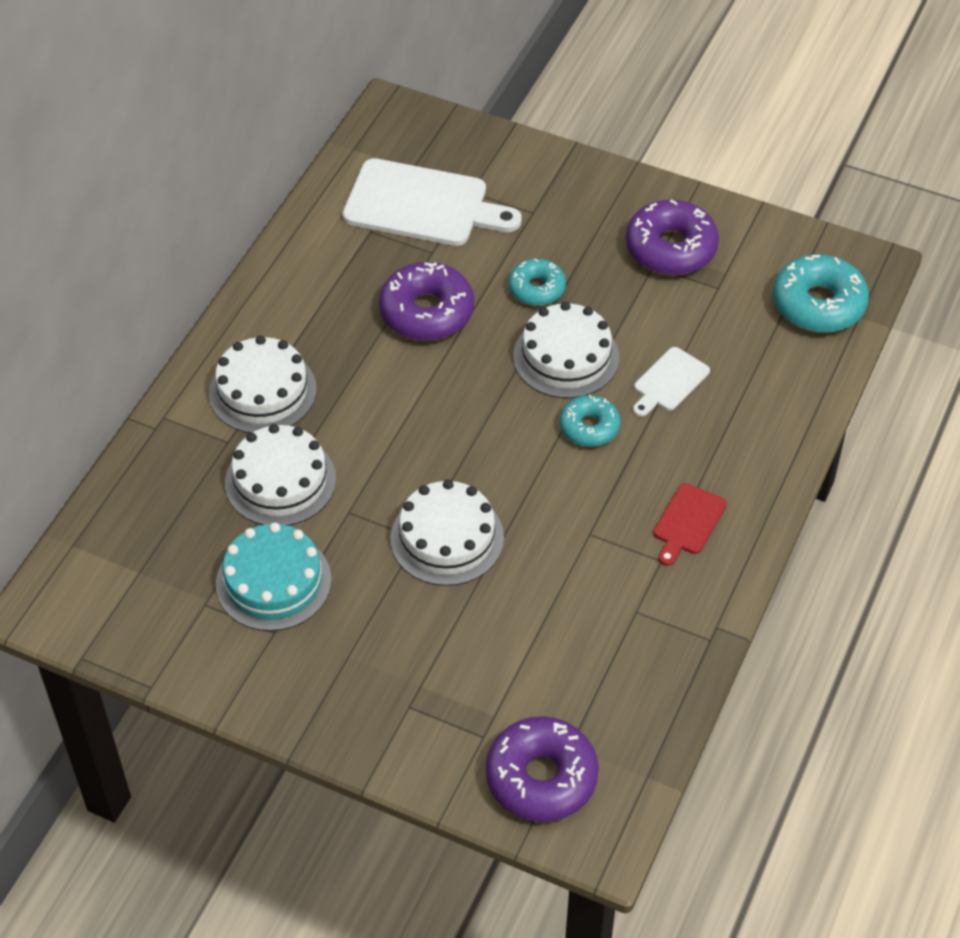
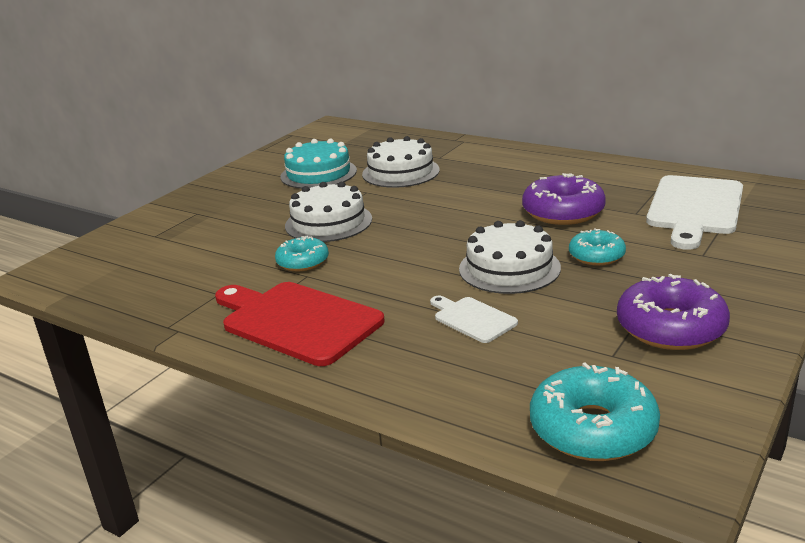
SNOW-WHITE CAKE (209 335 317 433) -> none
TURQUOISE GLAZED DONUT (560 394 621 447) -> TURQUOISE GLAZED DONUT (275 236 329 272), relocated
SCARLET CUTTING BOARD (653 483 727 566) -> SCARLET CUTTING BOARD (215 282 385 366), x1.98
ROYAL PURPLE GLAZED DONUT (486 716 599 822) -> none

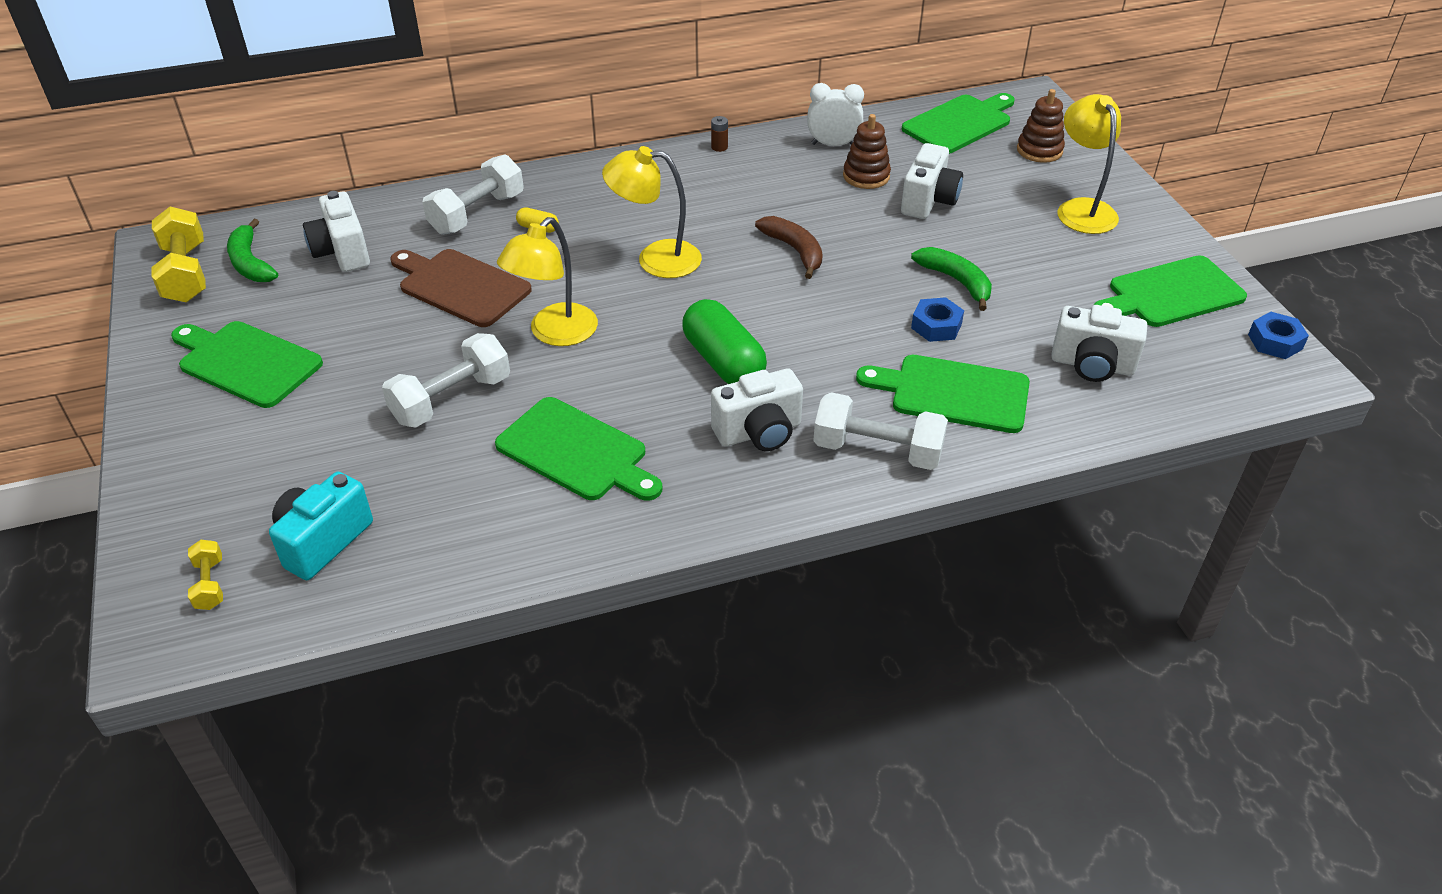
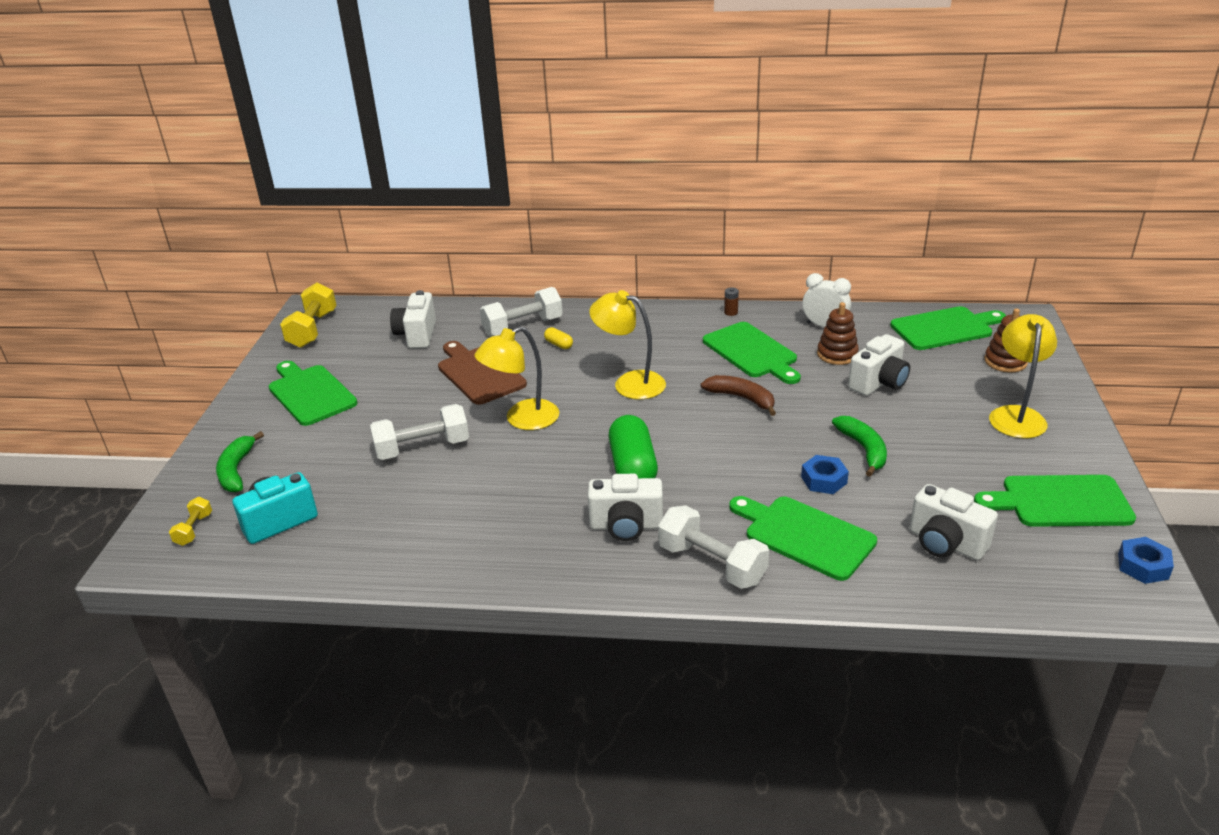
DARK BROWN BANANA (755 216 823 279) -> DARK BROWN BANANA (701 375 776 416), 45 degrees counterclockwise
LEAF-GREEN BANANA (227 219 278 282) -> LEAF-GREEN BANANA (216 431 264 492), relocated
LEAF-GREEN CUTTING BOARD (495 397 662 501) -> LEAF-GREEN CUTTING BOARD (703 322 801 384), relocated

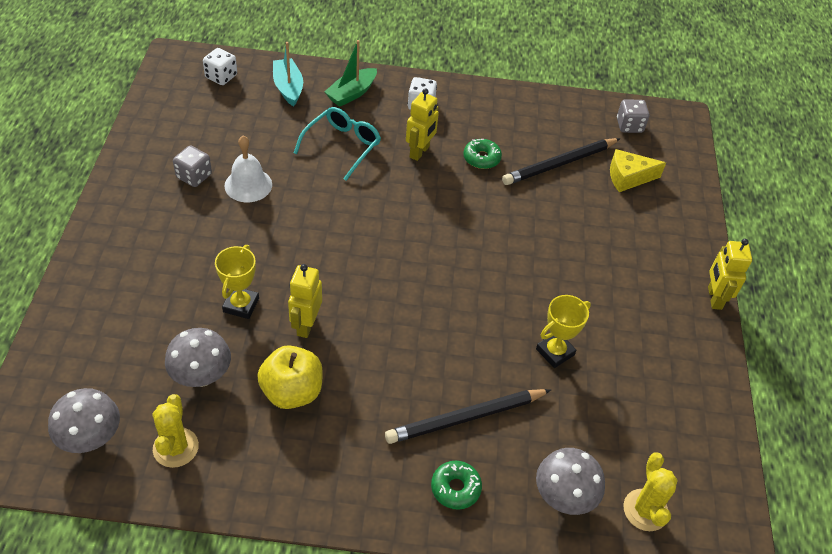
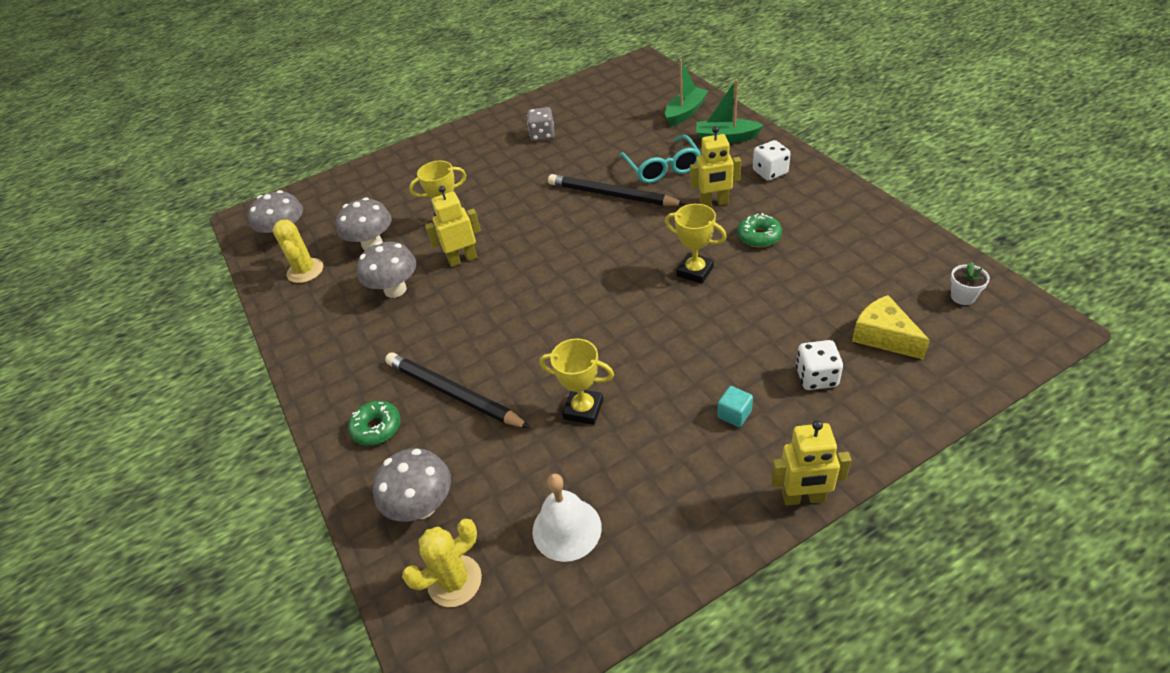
TURQUOISE TOY BOAT (273 42 303 106) -> LEAF-GREEN TOY BOAT (665 59 709 126)
SNOW-WHITE GAME DIE (203 48 237 85) -> SNOW-WHITE GAME DIE (796 340 843 390), relocated
GREY GAME DIE (617 99 649 133) -> SNOW-WHITE POTTED PLANT (950 262 990 305)
TURQUOISE SPECTACLES (294 107 381 181) -> TURQUOISE SPECTACLES (619 135 701 183), 75 degrees clockwise
SNOW-WHITE SCHOOL BELL (225 136 272 202) -> SNOW-WHITE SCHOOL BELL (533 474 602 562), relocated
EBONY WOODEN PENCIL (502 138 621 185) -> EBONY WOODEN PENCIL (548 174 685 206), relocated
GOLDEN ROBOT (708 239 752 310) -> GOLDEN ROBOT (771 420 851 506), 150 degrees counterclockwise
GOLDEN APPLE (257 345 323 409) -> GREY TOADSTOOL (357 241 416 298)
GOLDEN CACTUS (153 394 199 468) -> GOLDEN CACTUS (273 220 323 283), 75 degrees counterclockwise
none -> GOLDEN TROPHY (665 204 727 284)
none -> TURQUOISE SOLID CUBE (717 386 753 427)

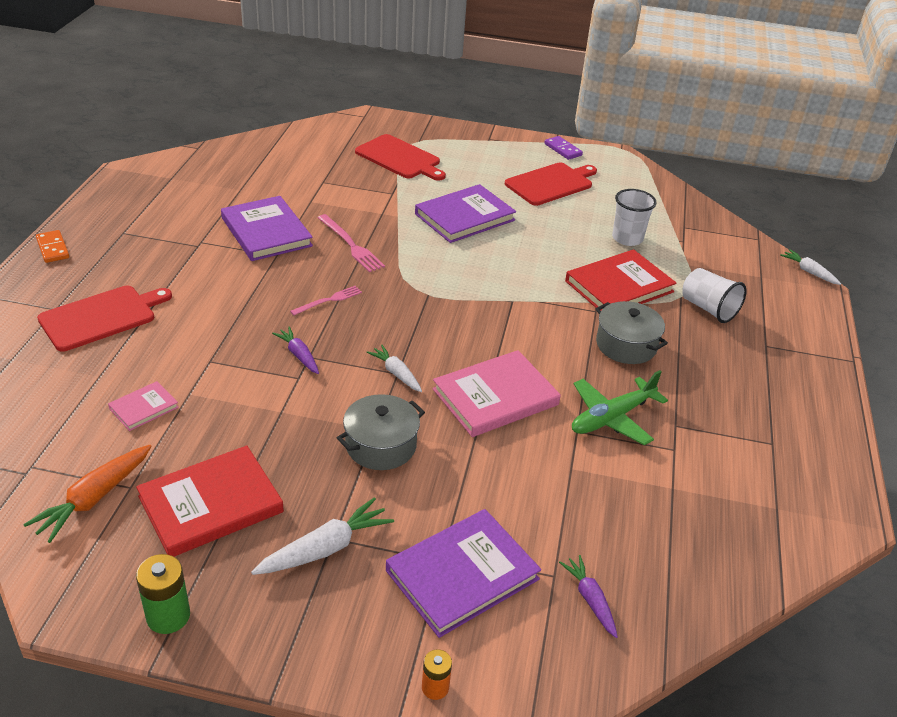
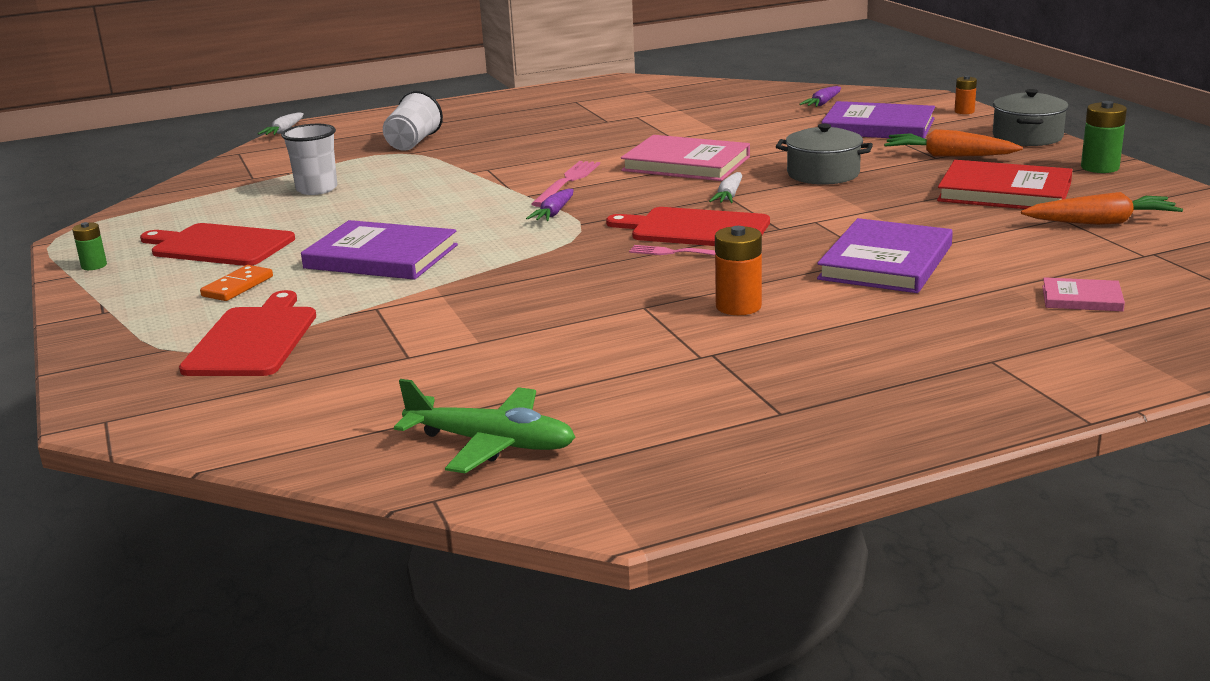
ROYAL PURPLE DOMINO TILE (544 136 583 160) -> LEAF-GREEN AA BATTERY (72 222 107 270)
ROYAL PURPLE BOOK (221 196 313 261) -> ROYAL PURPLE BOOK (817 218 953 293), relocated
ROSY DINNER FORK (318 214 385 272) -> ROSY DINNER FORK (532 161 600 207), relocated
BRIGHT ORANGE DOMINO TILE (36 230 69 263) -> BRIGHT ORANGE DOMINO TILE (200 265 273 301), relocated
SCARLET BOOK (565 249 676 311) -> none
SCARLET CUTTING BOARD (37 286 172 352) -> SCARLET CUTTING BOARD (606 207 770 246), relocated
GREY COOKING POT (596 301 668 364) -> GREY COOKING POT (993 89 1069 146), relocated
ROYAL PURPLE ROOT VEGETABLE (272 327 319 374) -> ROYAL PURPLE ROOT VEGETABLE (526 189 573 221), relocated
LEAF-GREEN AEROPLANE (572 370 668 445) -> LEAF-GREEN AEROPLANE (394 379 576 473), relocated
ROSY BOOK (108 381 179 431) -> ROSY BOOK (1042 277 1125 311), relocated
SNOW-WHITE ROOT VEGETABLE (251 497 394 575) -> BRIGHT ORANGE ROOT VEGETABLE (884 129 1023 157)
none -> BRIGHT ORANGE AA BATTERY (715 226 762 315)

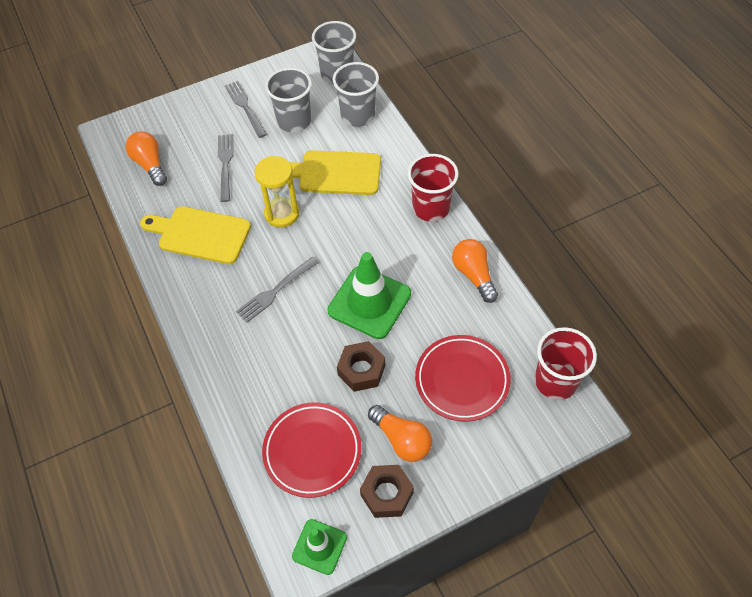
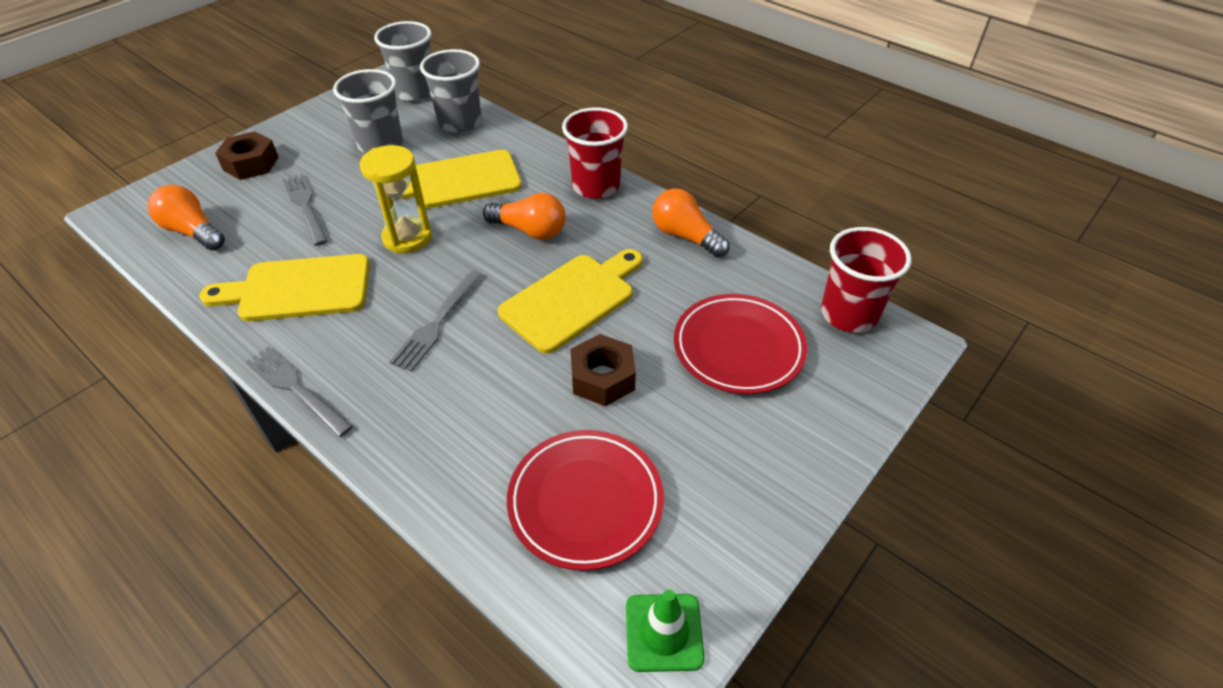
GREY DINNER FORK (225 81 267 138) -> GREY DINNER FORK (246 347 353 437), relocated
LEAF-GREEN TRAFFIC CONE (327 252 411 339) -> GOLDEN CUTTING BOARD (498 249 643 354)
BRIGHT ORANGE LIGHT BULB (368 405 432 462) -> BRIGHT ORANGE LIGHT BULB (483 193 566 240), relocated
DARK BROWN HEXAGON NUT (360 465 414 518) -> DARK BROWN HEXAGON NUT (215 131 279 180), relocated

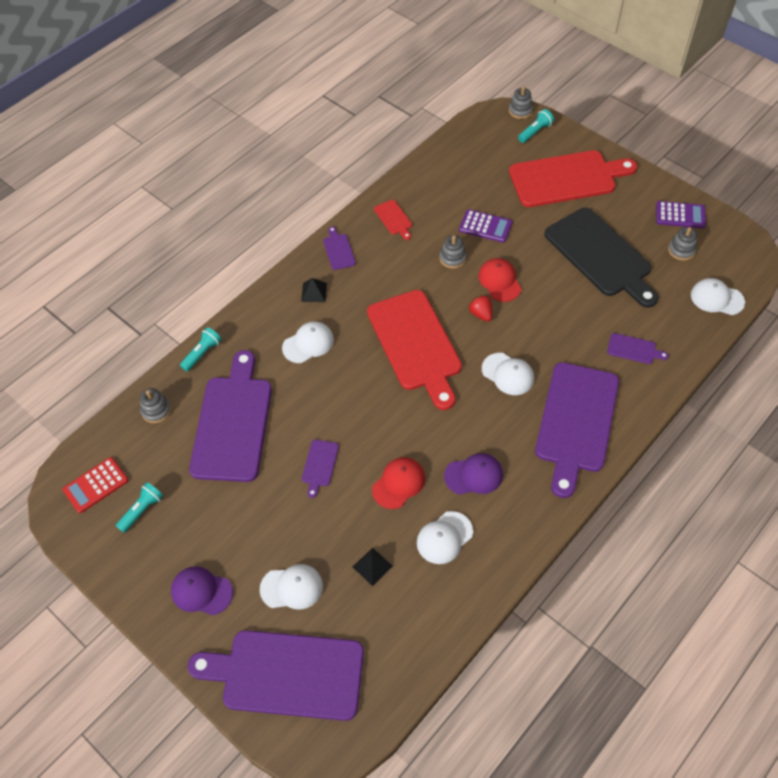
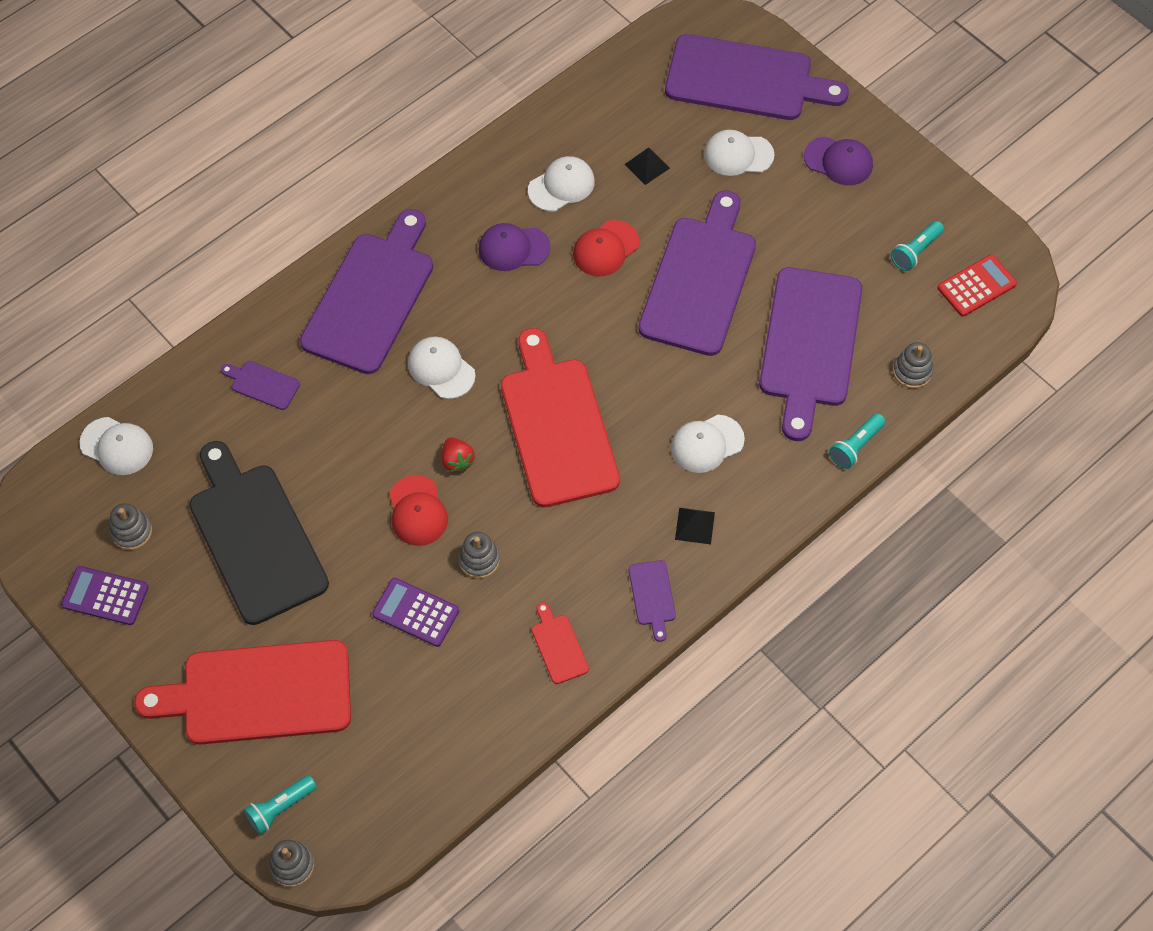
ROYAL PURPLE CUTTING BOARD (302 440 339 498) -> ROYAL PURPLE CUTTING BOARD (638 190 756 356), x2.42

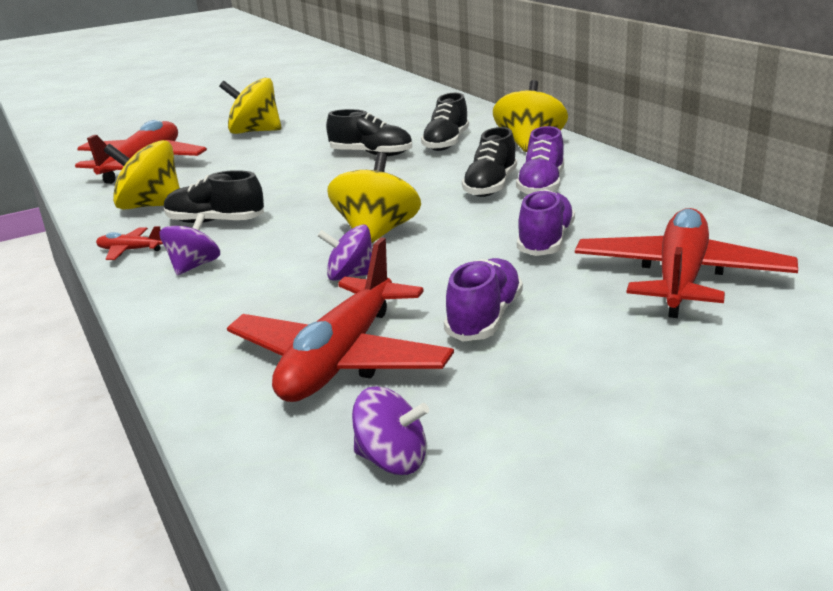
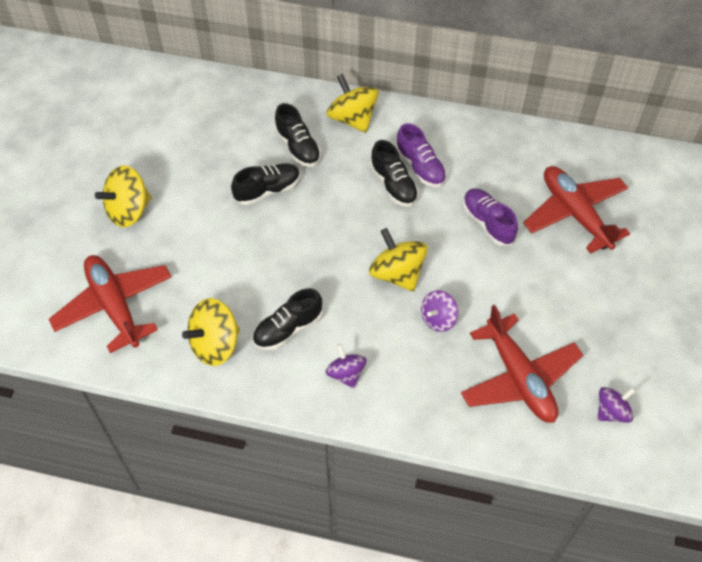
SCARLET AEROPLANE (96 226 163 260) -> none
ROYAL PURPLE SNEAKER (444 258 523 341) -> none

